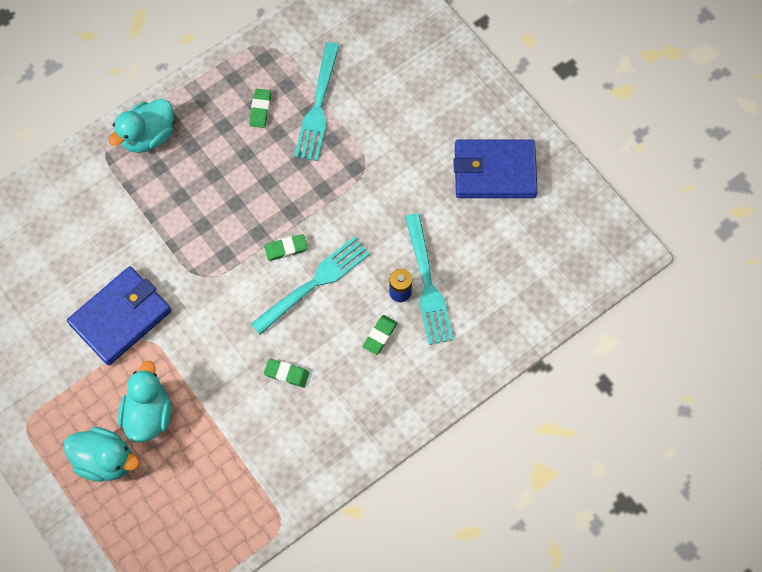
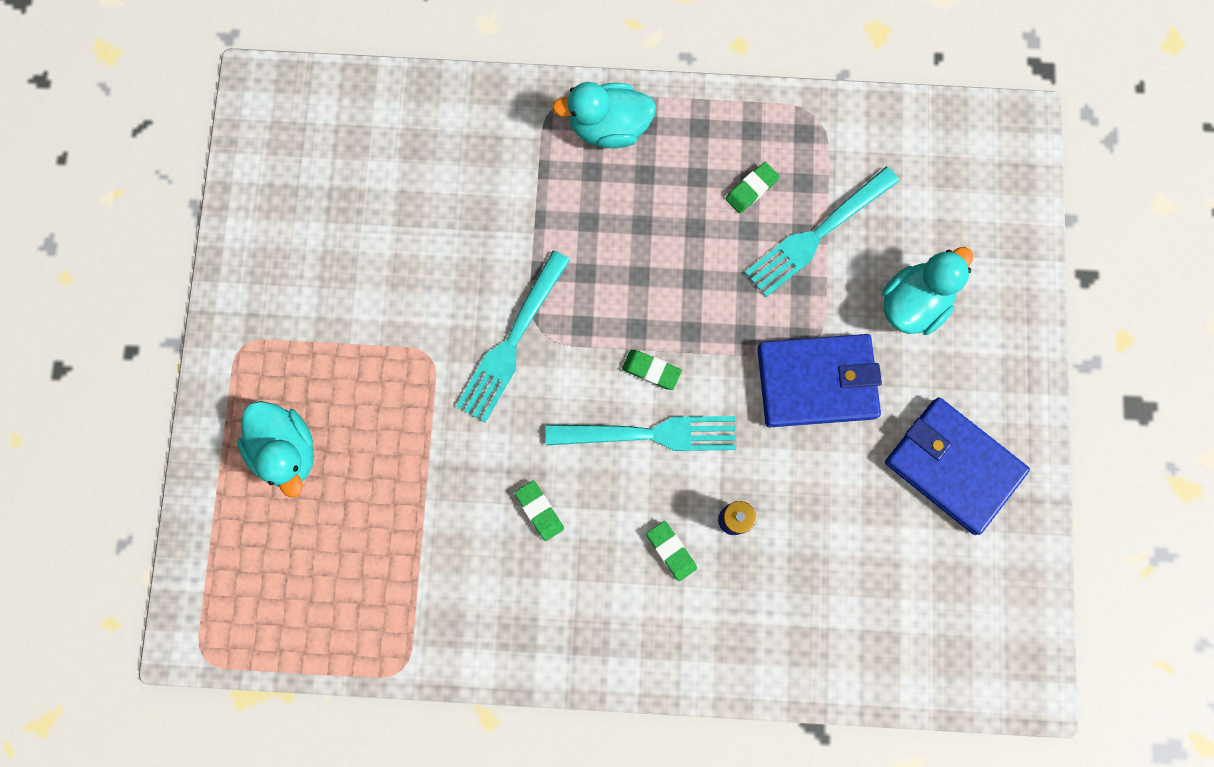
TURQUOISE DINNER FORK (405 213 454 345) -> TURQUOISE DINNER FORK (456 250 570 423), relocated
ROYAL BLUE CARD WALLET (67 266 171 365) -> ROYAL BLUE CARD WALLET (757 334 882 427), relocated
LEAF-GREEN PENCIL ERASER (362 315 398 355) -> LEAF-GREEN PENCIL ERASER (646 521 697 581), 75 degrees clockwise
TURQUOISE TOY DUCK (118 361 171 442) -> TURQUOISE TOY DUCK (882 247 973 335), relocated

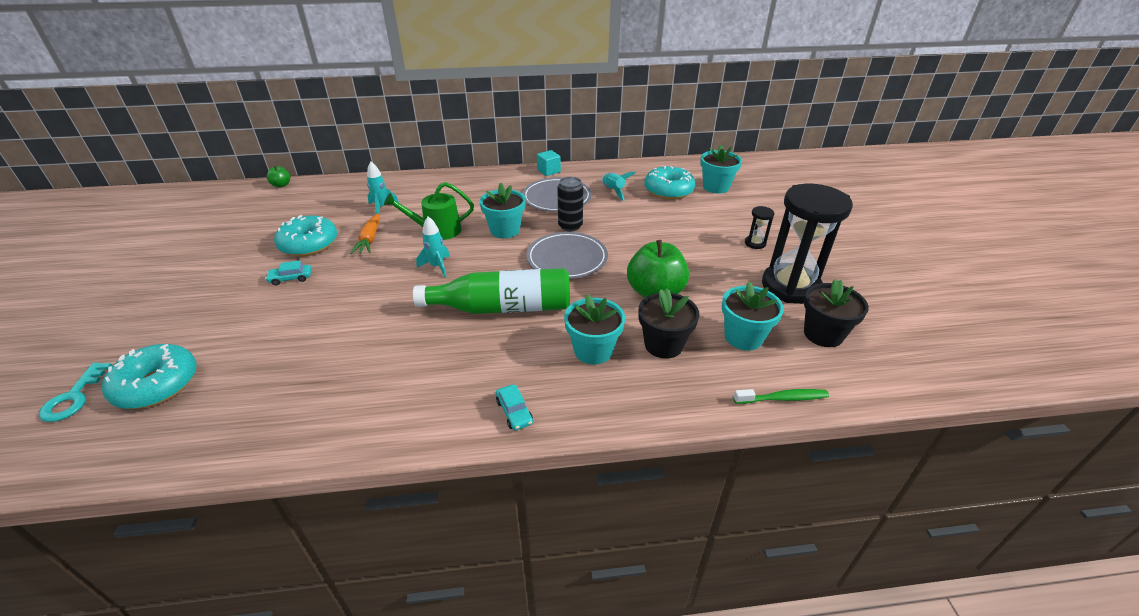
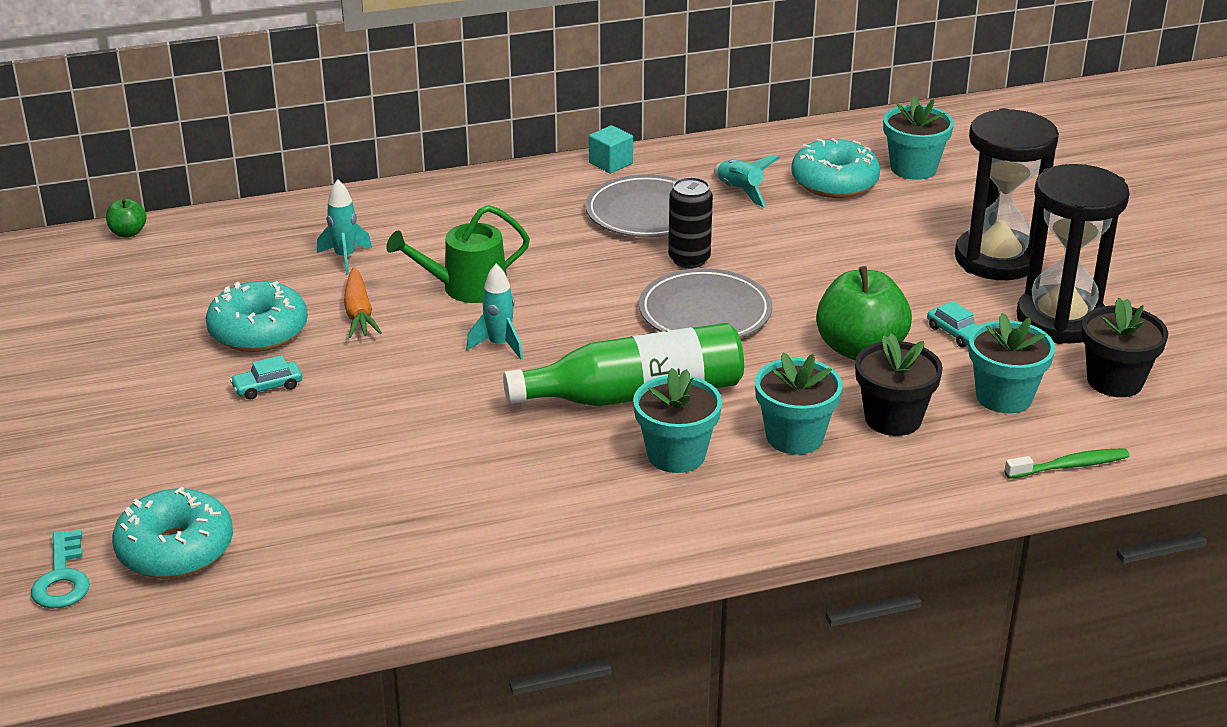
TURQUOISE POTTED PLANT (480 183 526 238) -> TURQUOISE POTTED PLANT (633 368 722 473), relocated
EBONY SAND TIMER (745 206 774 249) -> EBONY SAND TIMER (955 108 1059 280), x2.45
TURQUOISE TOY CAR (496 385 533 431) -> TURQUOISE TOY CAR (927 301 978 348), relocated

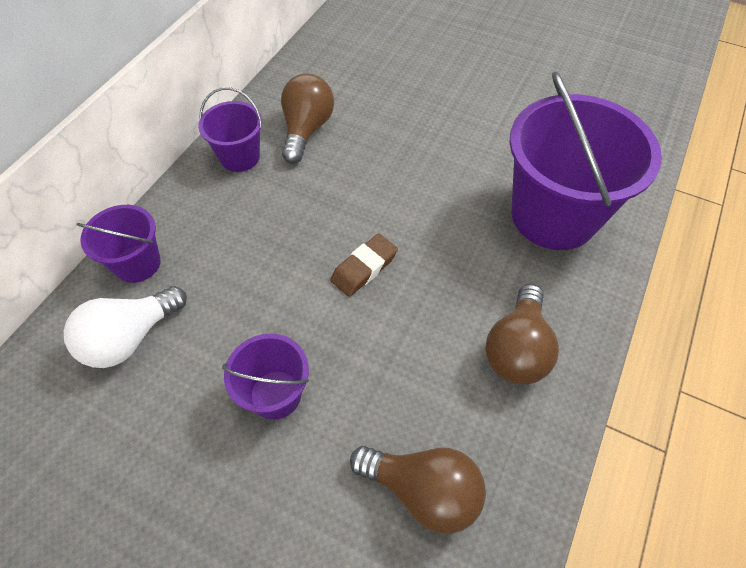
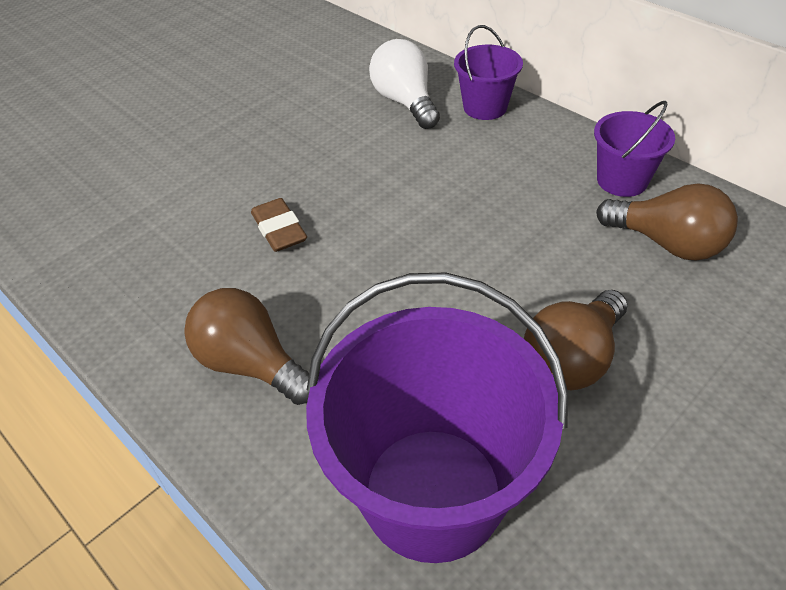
DARK BROWN PENCIL ERASER (330 234 398 297) -> DARK BROWN PENCIL ERASER (251 198 307 252), relocated
ROYAL PURPLE SAND BUCKET (222 334 309 420) -> none
DARK BROWN LIGHT BULB (350 446 486 534) -> DARK BROWN LIGHT BULB (524 290 628 390), relocated

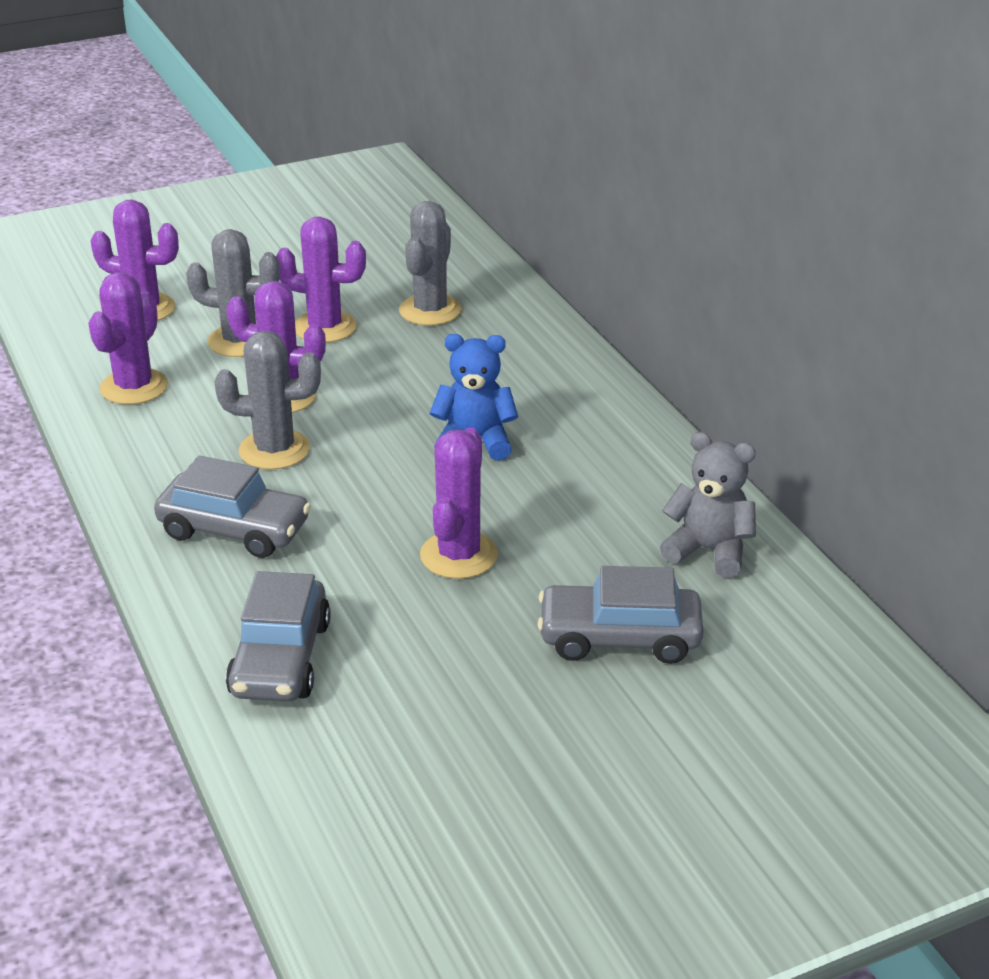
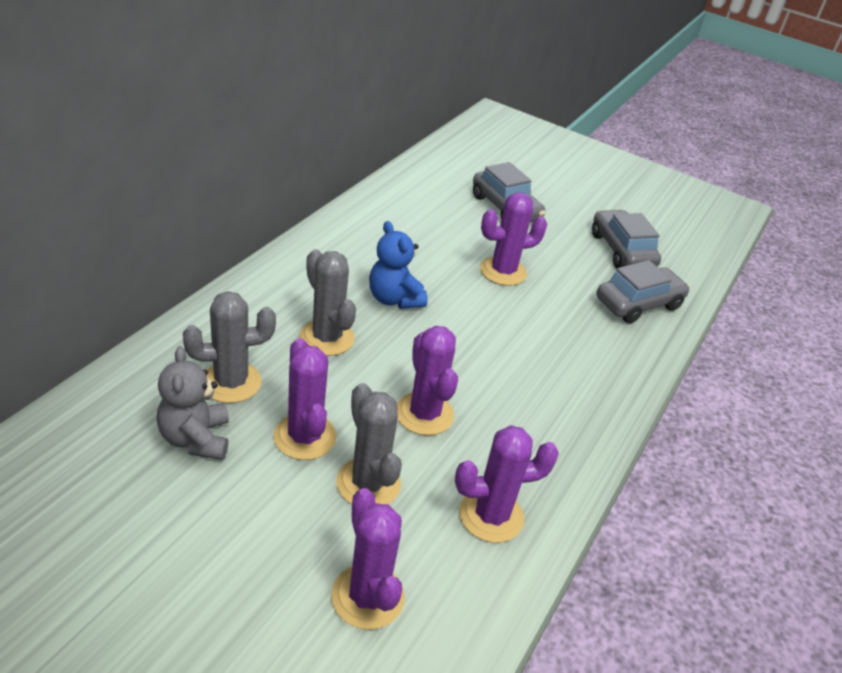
GREY CACTUS (215 331 321 470) -> GREY CACTUS (300 249 356 356), relocated
GREY TEDDY (660 432 756 578) -> GREY TEDDY (157 346 229 460), relocated
GREY TOY CAR (154 456 311 558) -> GREY TOY CAR (592 210 661 268), relocated

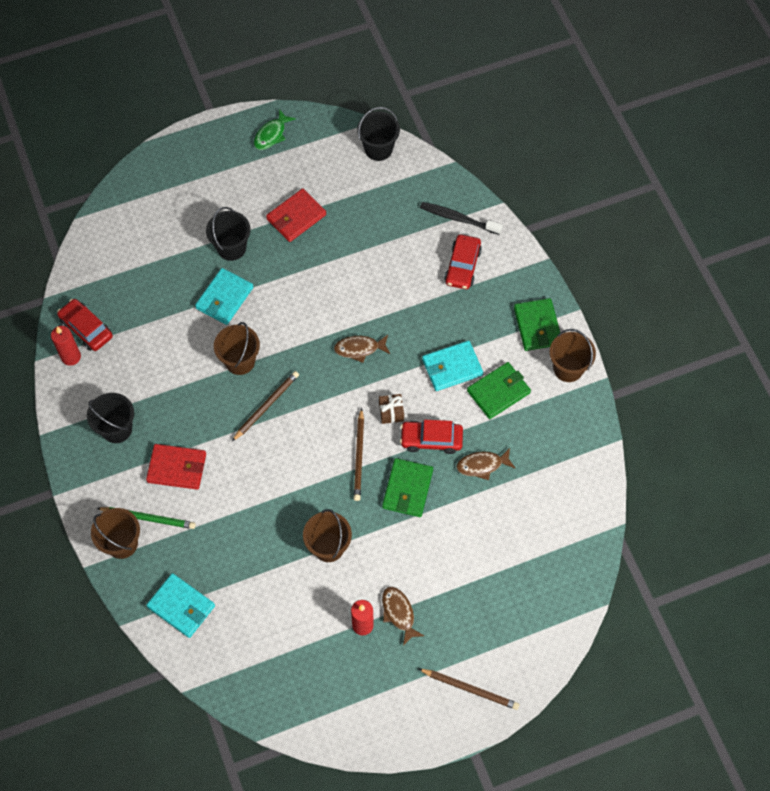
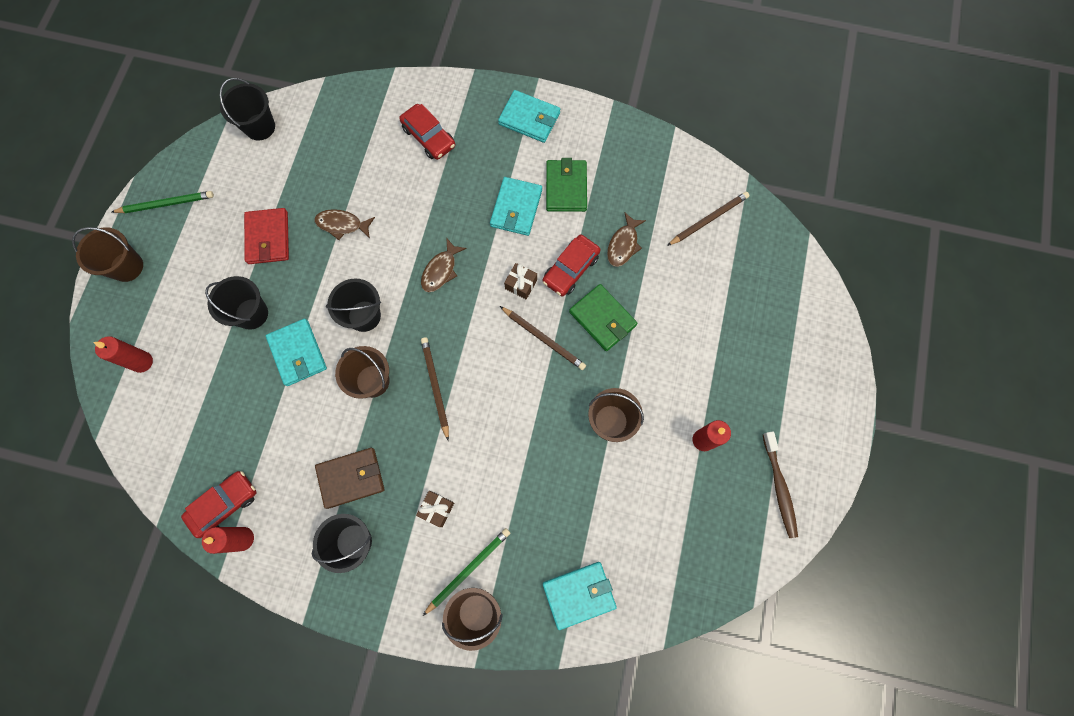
LEAF-GREEN FISH FIGURE (254 109 296 150) -> LEAF-GREEN WOODEN PENCIL (112 191 214 213)
EBONY TOOTH BRUSH (420 202 503 235) -> none
LEAF-GREEN CARD WALLET (514 298 560 351) -> TURQUOISE CARD WALLET (498 90 560 143)
SCARLET TOY CAR (57 299 113 351) -> SCARLET TOY CAR (181 471 257 538), 150 degrees clockwise
DARK BROWN SAND BUCKET (550 329 596 382) -> DARK BROWN SAND BUCKET (72 227 143 282), relocated
SCARLET CARD WALLET (146 444 206 490) -> DARK BROWN WRAPPED GIFT (416 491 454 527)
DARK BROWN FISH FIGURE (382 587 424 646) -> DARK BROWN FISH FIGURE (315 209 375 240), relocated
DARK BROWN WOODEN PENCIL (419 669 519 710) -> DARK BROWN WOODEN PENCIL (667 192 749 246), relocated
none -> EBONY SAND BUCKET (326 279 381 332)
none -> SCARLET PILLAR CANDLE (94 336 153 373)
none -> DARK BROWN TOOTH BRUSH (763 431 798 538)
none -> DARK BROWN CARD WALLET (315 448 384 509)

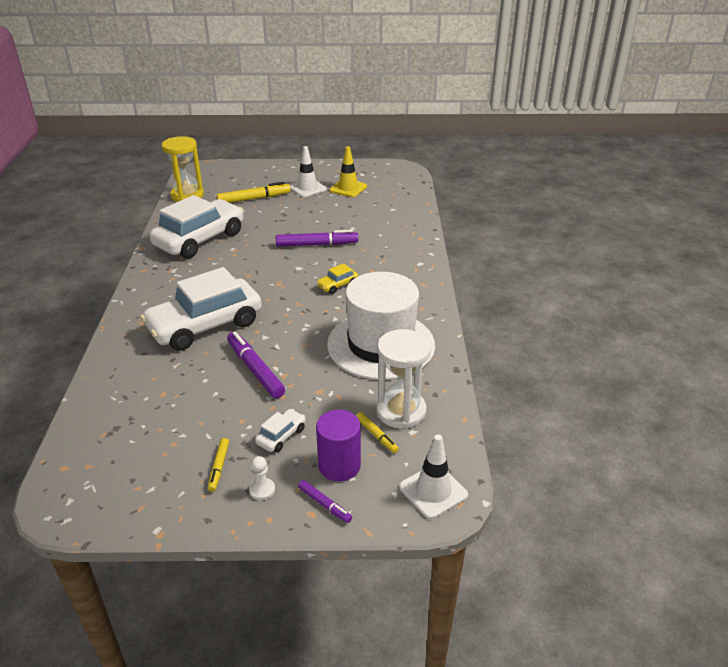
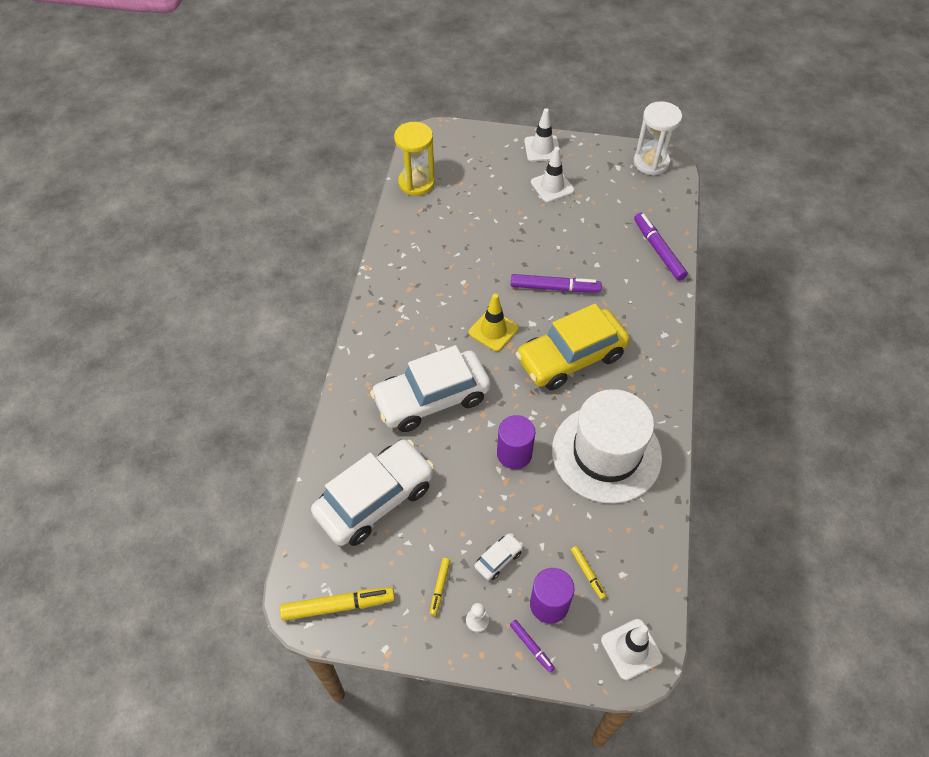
GOLDEN TRAFFIC CONE (330 146 367 197) -> GOLDEN TRAFFIC CONE (469 294 519 351), relocated
GOLDEN MARKER PEN (217 182 291 203) -> GOLDEN MARKER PEN (280 587 395 621), relocated
SNOW-WHITE TOY CAR (149 195 244 259) -> SNOW-WHITE TOY CAR (311 440 434 546), relocated
GOLDEN TOY CAR (316 263 358 294) -> GOLDEN TOY CAR (516 304 630 390), x2.47
SNOW-WHITE SAND TIMER (376 329 431 429) -> SNOW-WHITE SAND TIMER (634 101 682 175), relocated
ROYAL PURPLE MARKER PEN (227 331 285 398) -> ROYAL PURPLE MARKER PEN (634 213 688 281), relocated
none -> SNOW-WHITE TRAFFIC CONE (524 108 561 161)
none -> ROYAL PURPLE CYLINDER SHAPE (497 415 535 469)

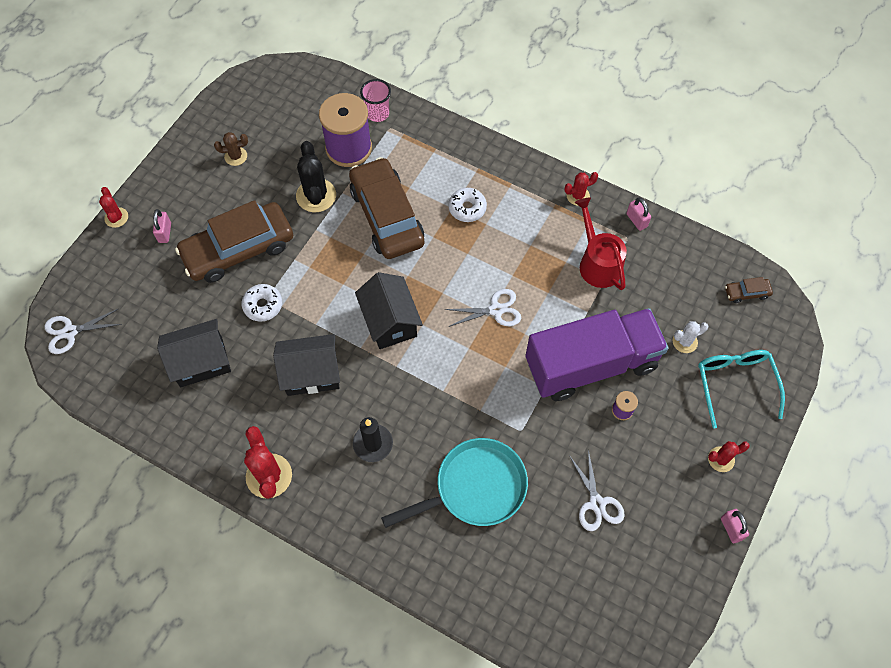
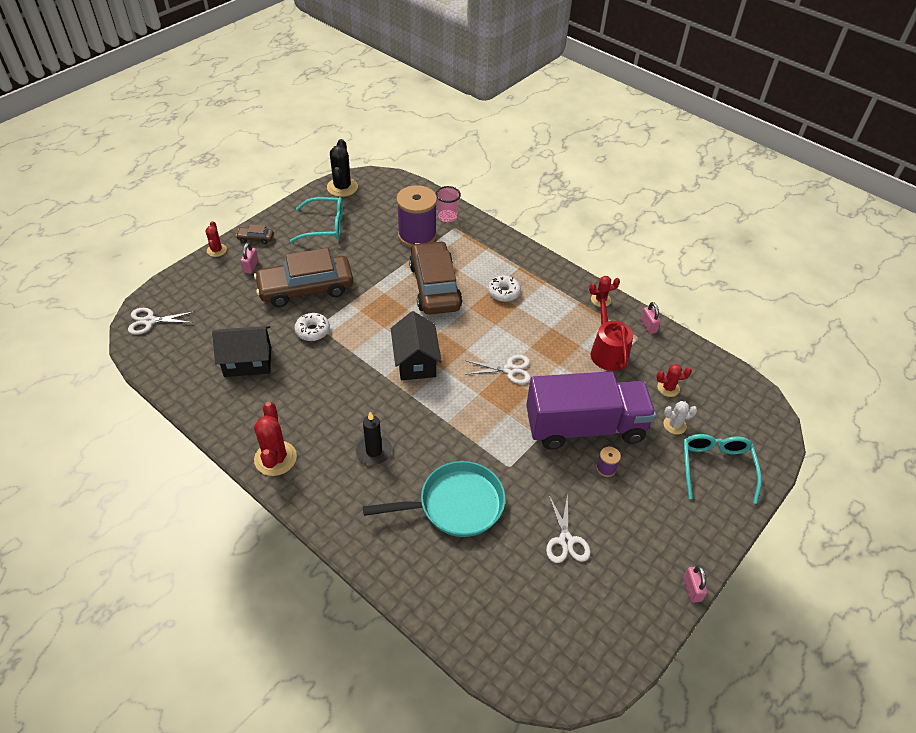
DARK BROWN CACTUS (214 132 248 166) -> TURQUOISE SPECTACLES (290 197 343 242)
EBONY CACTUS (296 141 336 212) -> EBONY CACTUS (327 139 358 197), relocated
DARK BROWN TOY CAR (725 277 773 303) -> DARK BROWN TOY CAR (236 224 274 244), relocated
EBONY COTTAGE (273 334 340 396) -> none
SCARLET CACTUS (708 441 750 472) -> SCARLET CACTUS (656 364 692 397), relocated

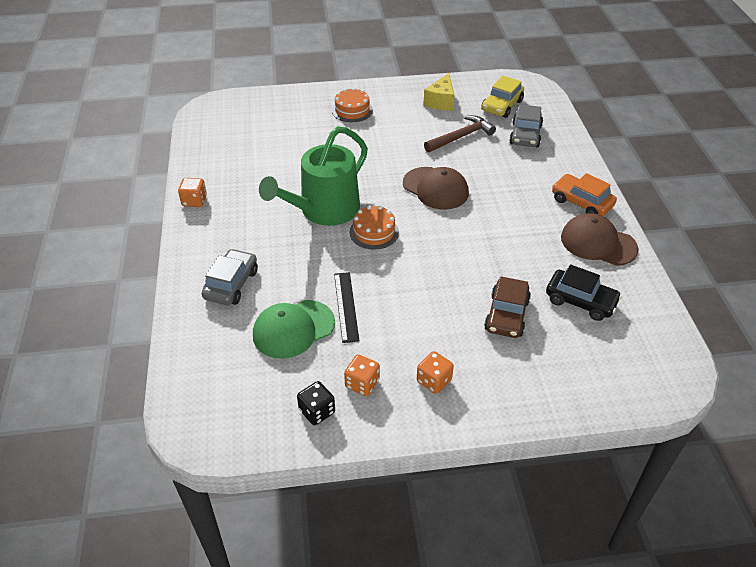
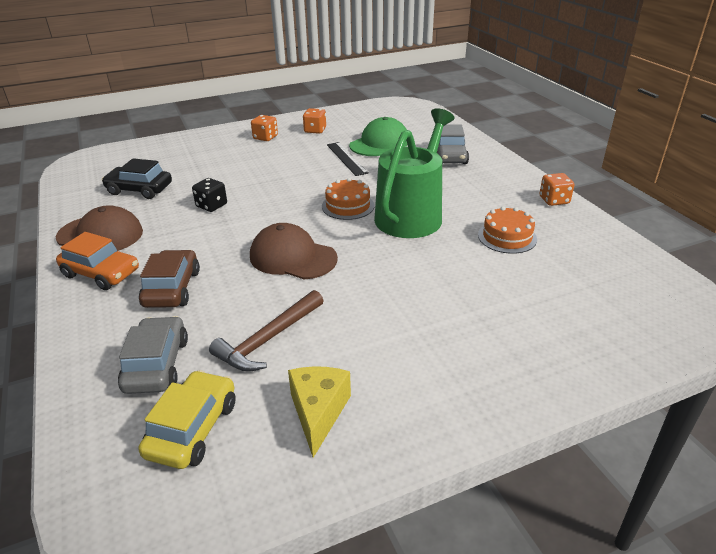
BRIGHT ORANGE CAKE (332 88 373 122) -> BRIGHT ORANGE CAKE (478 206 537 254), relocated
DARK BROWN TOY CAR (484 276 531 338) -> DARK BROWN TOY CAR (139 250 200 308), relocated
EBONY GAME DIE (297 381 335 425) -> EBONY GAME DIE (192 178 227 212), relocated

